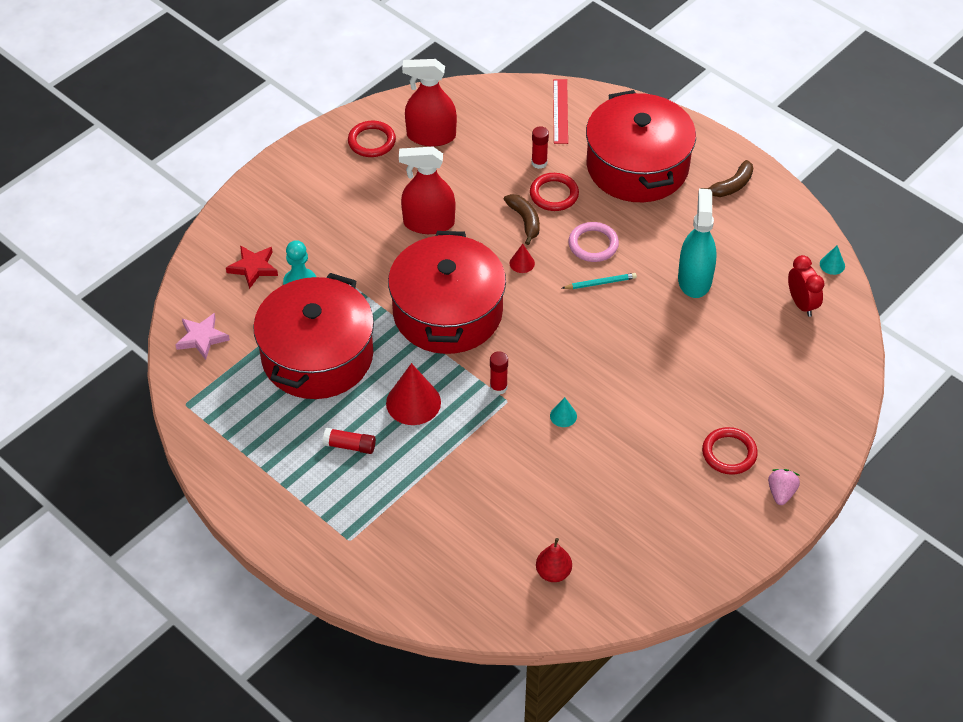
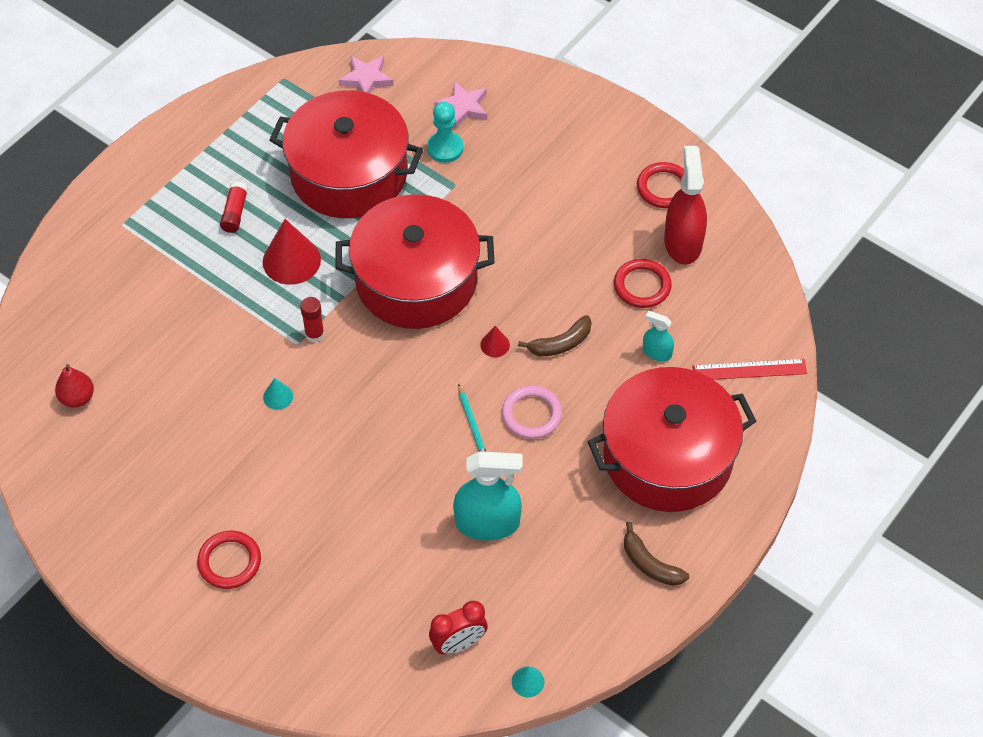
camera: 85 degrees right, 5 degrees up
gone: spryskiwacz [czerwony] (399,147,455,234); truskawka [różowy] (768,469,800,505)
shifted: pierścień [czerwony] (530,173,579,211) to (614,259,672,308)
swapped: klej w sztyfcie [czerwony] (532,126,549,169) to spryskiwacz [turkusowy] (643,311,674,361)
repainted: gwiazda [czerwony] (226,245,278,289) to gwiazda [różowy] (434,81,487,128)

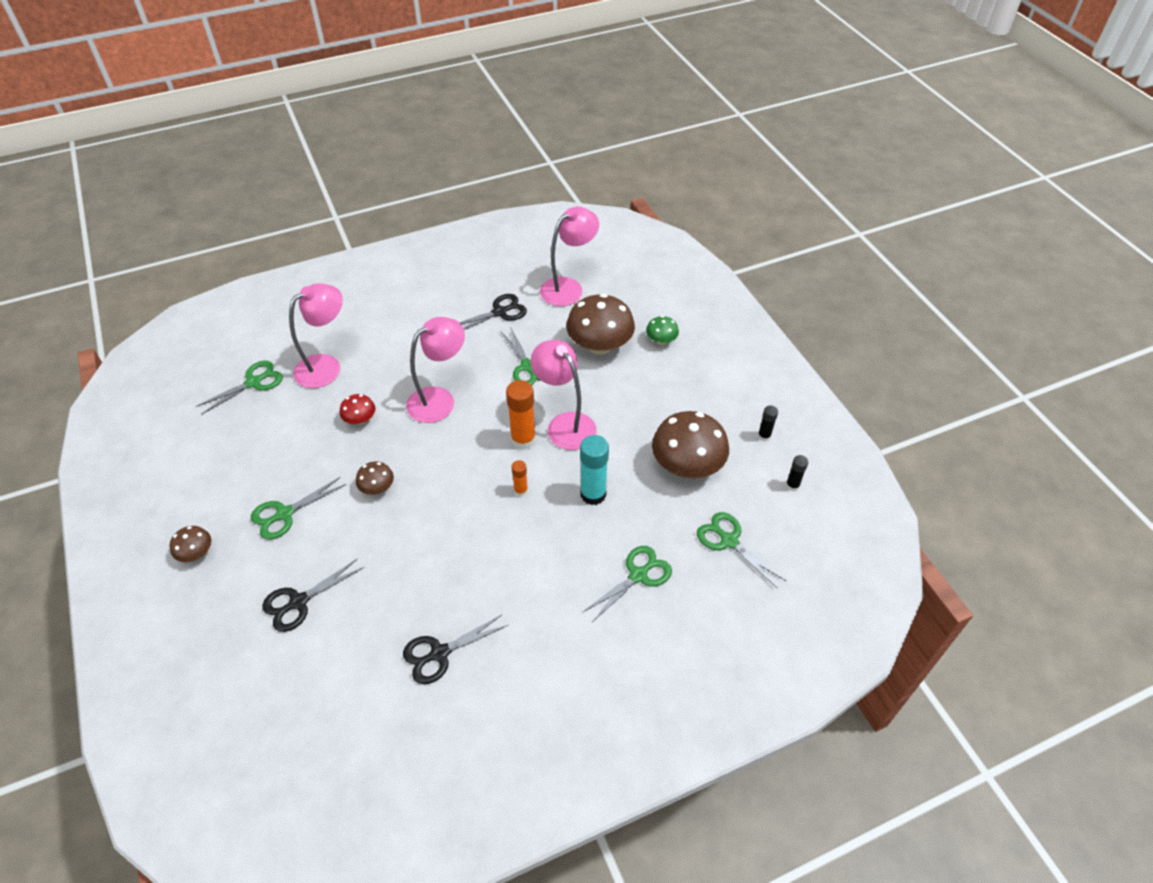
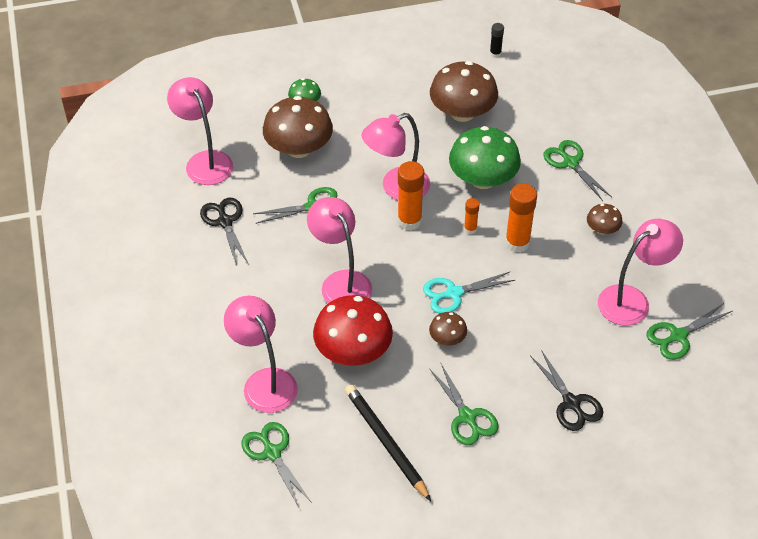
camera: 80 degrees left, 0 degrees up
gone: klej w sztyfcie [czarny] (758,405,778,442)
new: ołówek [czarny] (345,384,431,501); nożyczki [turkusowy] (423,271,515,314); klej w sztyfcie [pomarańczowy] (505,183,537,253)
shifted: grzyb [brązowy] (170,526,212,562) to (587,204,623,235); nożyczki [zielony] (697,512,786,589) to (646,303,732,360)
swapped: klej w sztyfcie [turkusowy] (580,435,609,505) to grzyb [zielony] (449,126,521,189); nożyczki [czarny] (403,614,508,684) to lampka [różowy] (598,219,683,326)
scaled: grzyb [czerwony] (340,394,375,425) = (313,295,393,366) x2.06

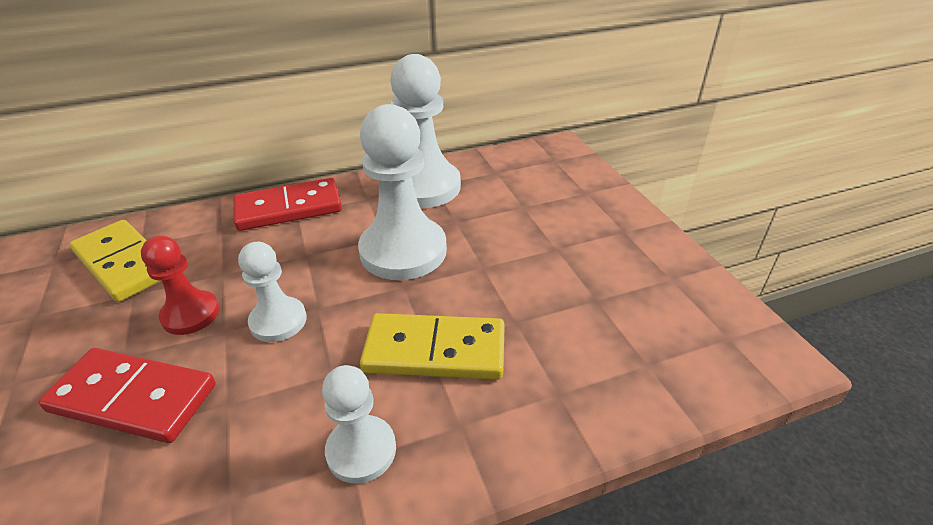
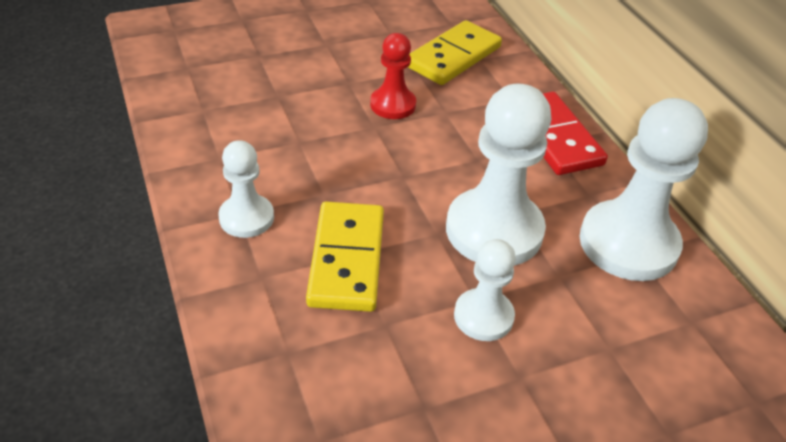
camera: 85 degrees right, 5 degrees up
gone: kostka domina [czerwony] (38,348,216,443)
shifted: pionek [biały] (238,242,307,342) to (454,239,516,341)

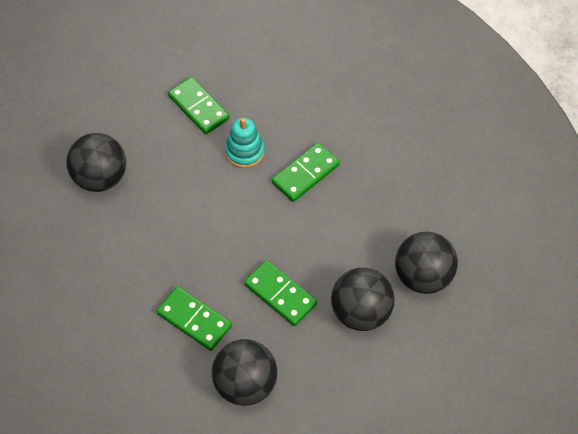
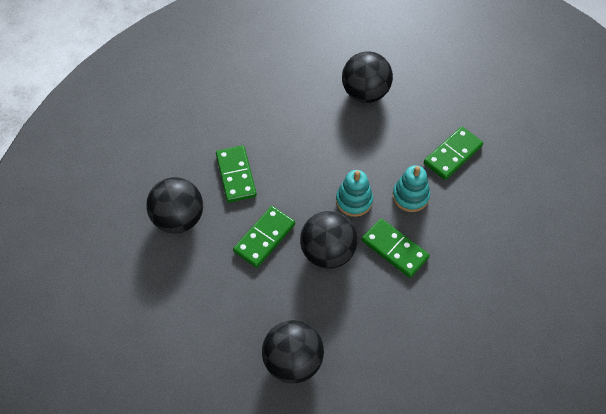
camera: 85 degrees right, 0 degrees up
new: zabawka nakładanka [turkusowy] (336,170,373,217)
shifted: piłka [czarny] (331,268,395,331) to (300,211,358,269)
rotated: kostka domina [zielony] (156,286,232,351) = (216,145,257,203) 45 degrees counterclockwise

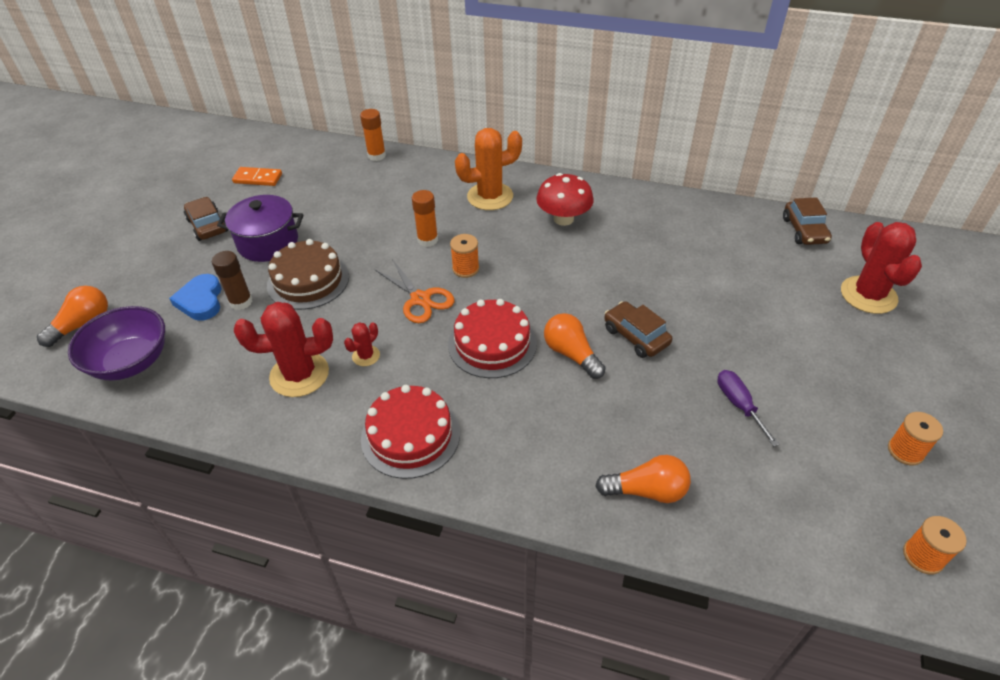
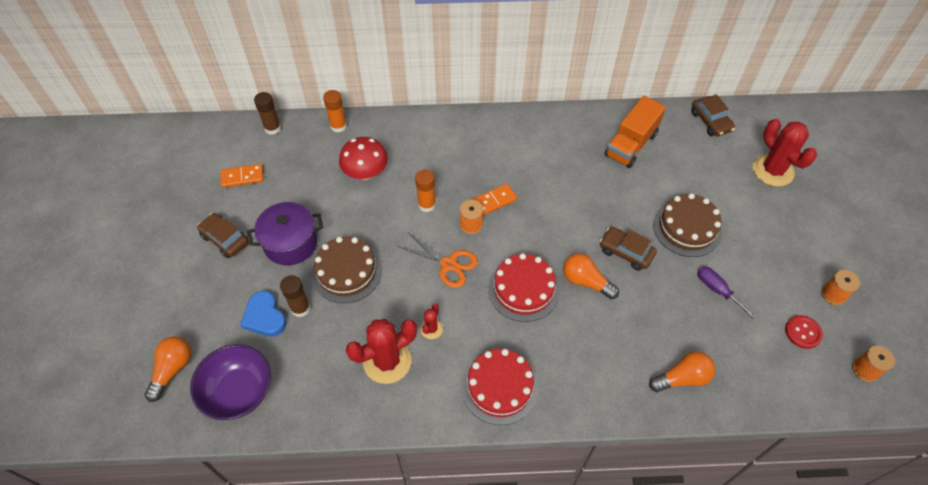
camera: 20 degrees left, 10 degrees up
gone: kaktus [pomarańczowy] (455,128,522,210)
new: klej w sztyfcie [brązowy] (254,92,281,135); kostka domina [pomarańczowy] (472,184,517,216); ciężarówka [pomarańczowy] (605,96,666,168); tort [brązowy] (653,193,722,257); guzik [czerwony] (785,315,823,349)
shifted: grzyb [czerwony] (536,173,594,226) to (339,137,388,180)

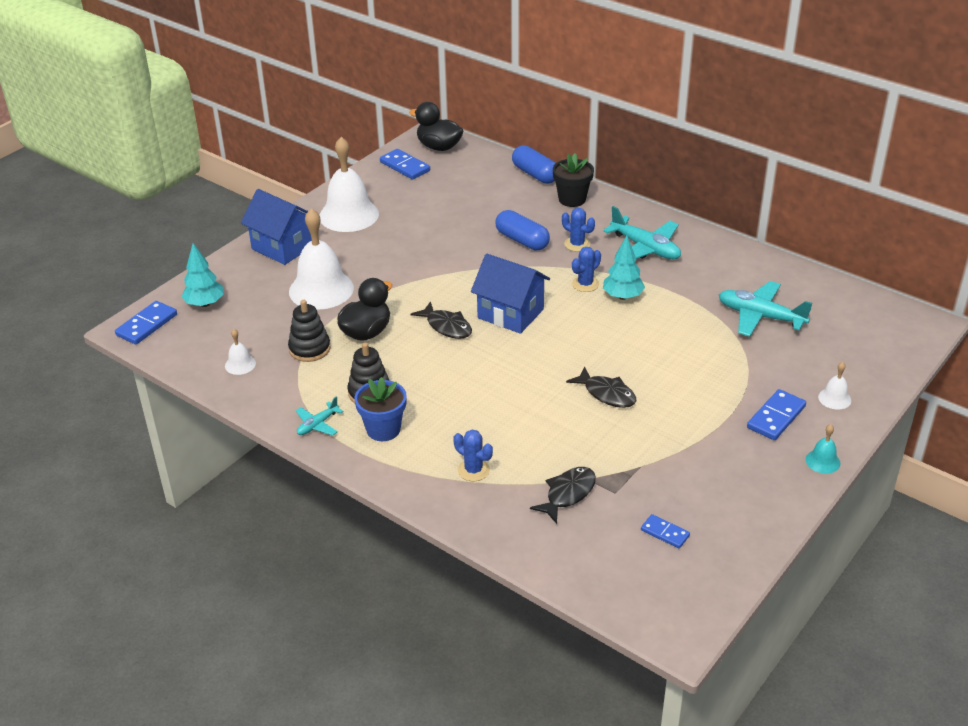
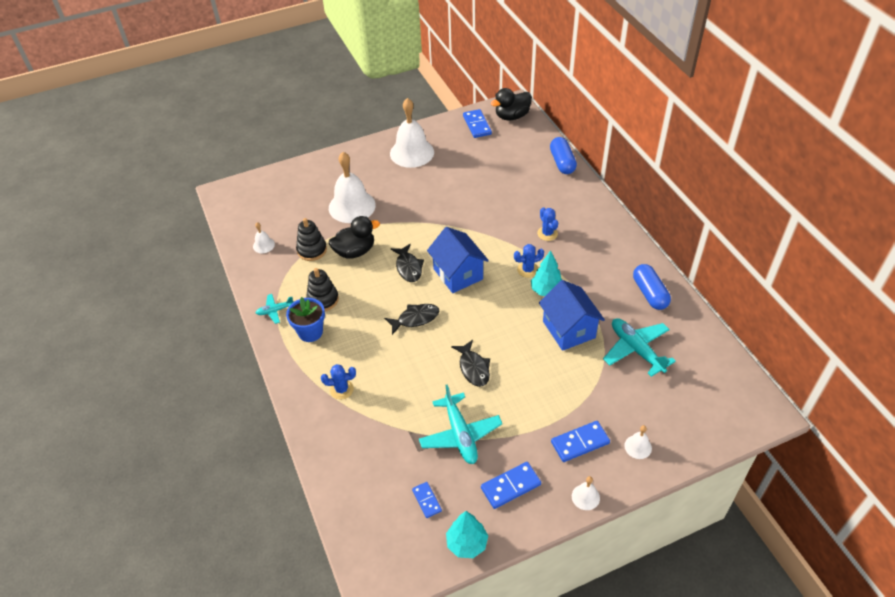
camera: 30 degrees right, 10 degrees up
gone: doniczka [czarny] (553,153,594,207)
shifted: ryba [czarny] (530,467,596,524) to (384,304,440,335); samolot [turkusowy] (603,206,681,260) to (419,384,502,464); drzewko [turkusowy] (181,243,224,307) to (446,511,488,558); kostka domina [niebieski] (115,301,177,344) to (481,462,541,509); domek [niebieski] (241,189,312,265) to (539,280,605,351); kapsułka [niebieski] (495,210,550,250) to (633,264,671,310)
repainted: dzwonek [turkusowy] (806,424,840,474) to dzwonek [biały] (572,476,600,510)
rotated: kaktus [niebieski] (453,430,493,481) = (321,364,356,399) 75 degrees counterclockwise; kaczka [czarny] (409,102,463,151) = (491,88,532,120) 90 degrees counterclockwise

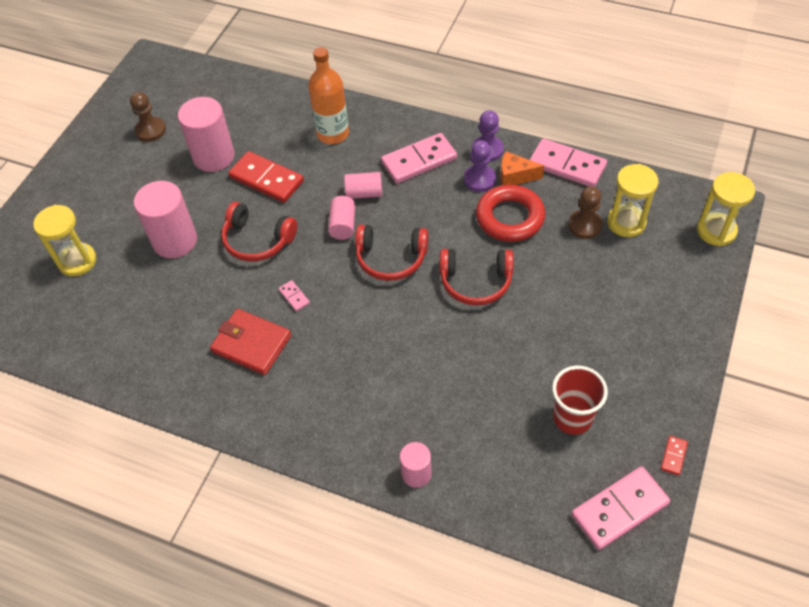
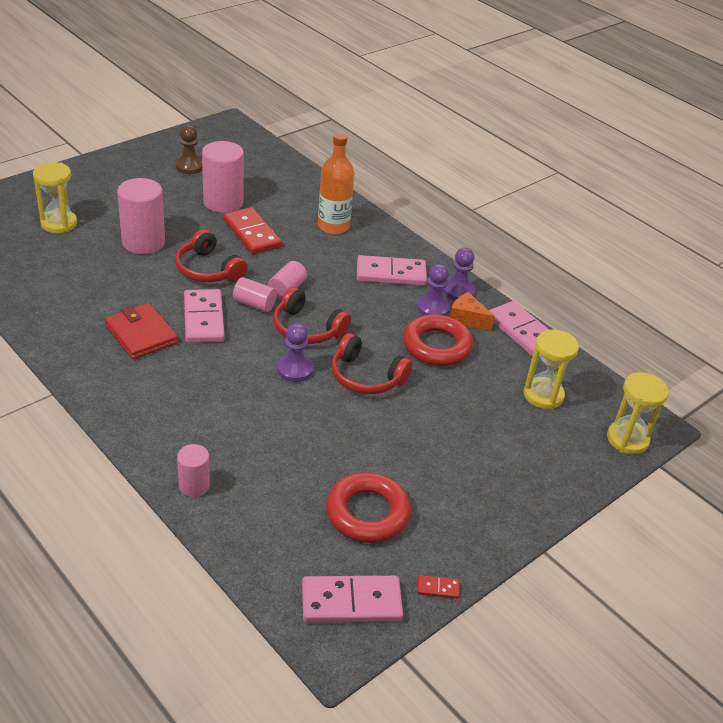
camera: 20 degrees right, 15 degrees down
gone: pionek [brązowy] (568,186,603,239)
new: pionek [fioletowy] (277,323,313,382)
shifted: walec [różowy] (344,172,382,199) to (233,277,277,312)
swapped: szklanka [czerwony] (552,366,608,435) to pierścień [czerwony] (326,472,411,543)
rotated: kostka domina [czerwony] (661,436,688,476) = (417,575,460,599) 45 degrees clockwise
scaled: kostka domina [różowy] (279,280,310,311) = (184,289,225,343) x2.29

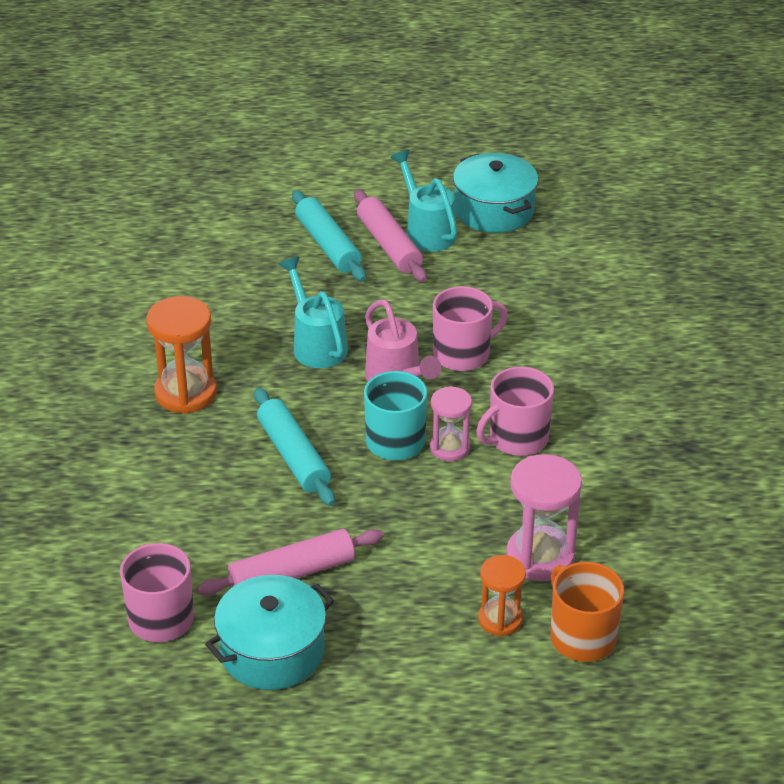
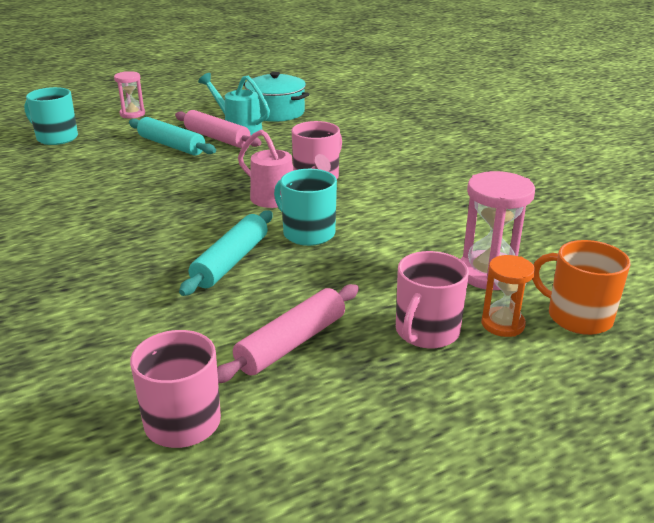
camera: 25 degrees left, 10 degrees down
gone: klepsydra [pomarańczowy] (146,296,217,414); garnek [turkusowy] (205,575,334,690); konewka [turkusowy] (279,257,348,368)
new: kubek [turkusowy] (24,87,78,145)
shifted: klepsydra [różowy] (430,386,472,461) to (114,71,145,118); kubek [różowy] (476,367,554,456) to (396,251,469,349)
rotated: wałek do ciasta [turkusowy] (254,388,335,506) = (179,210,273,296) 75 degrees clockwise

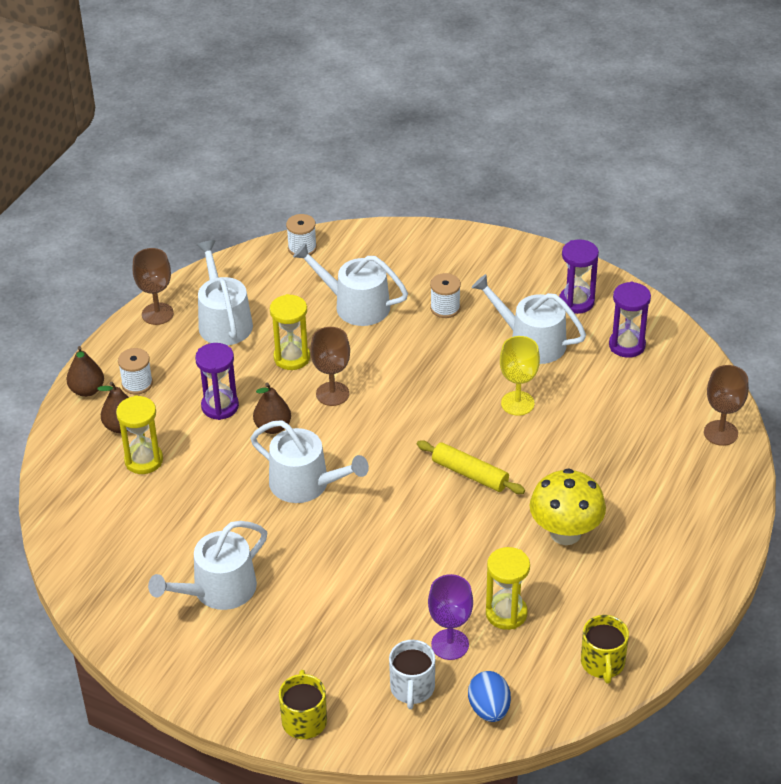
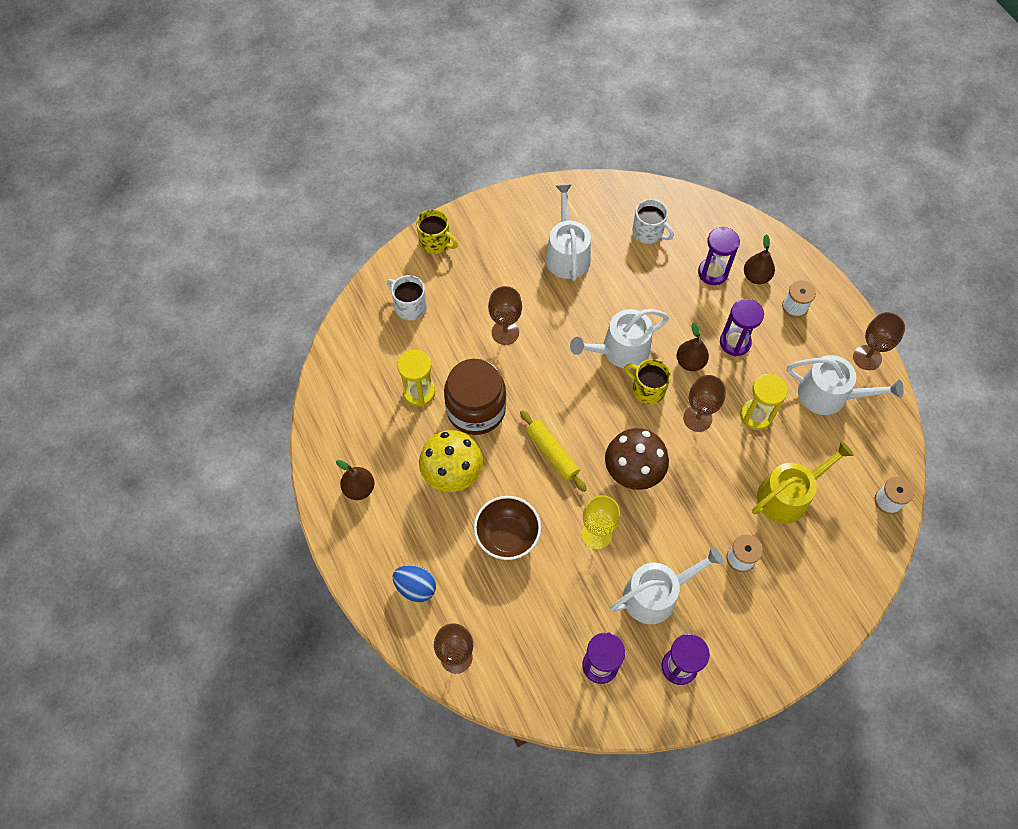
camera: 125 degrees right, 20 degrees up
gone: kielich [fioletowy] (428,574,473,660)
new: słoik [brązowy] (444,359,506,435); miska [brązowy] (474,496,541,560); kielich [brązowy] (488,286,522,345); grzyb [brązowy] (605,428,669,490); kubek [biały] (632,199,674,244)
shifted: gruszka [brązowy] (66,346,104,397) to (336,460,374,500); jajko [niebieski] (468,671,511,722) to (393,565,436,602); kubek [żółty] (581,615,629,684) to (624,359,671,405)
repainted: klepsydra [żółty] (116,395,163,474) to klepsydra [fioletowy] (698,227,740,285); konewka [biały] (293,243,408,326) to konewka [żółty] (752,441,854,524)
rotated: wałek do ciasta [żółty] (417,440,525,494) = (520,410,587,492) 75 degrees clockwise

